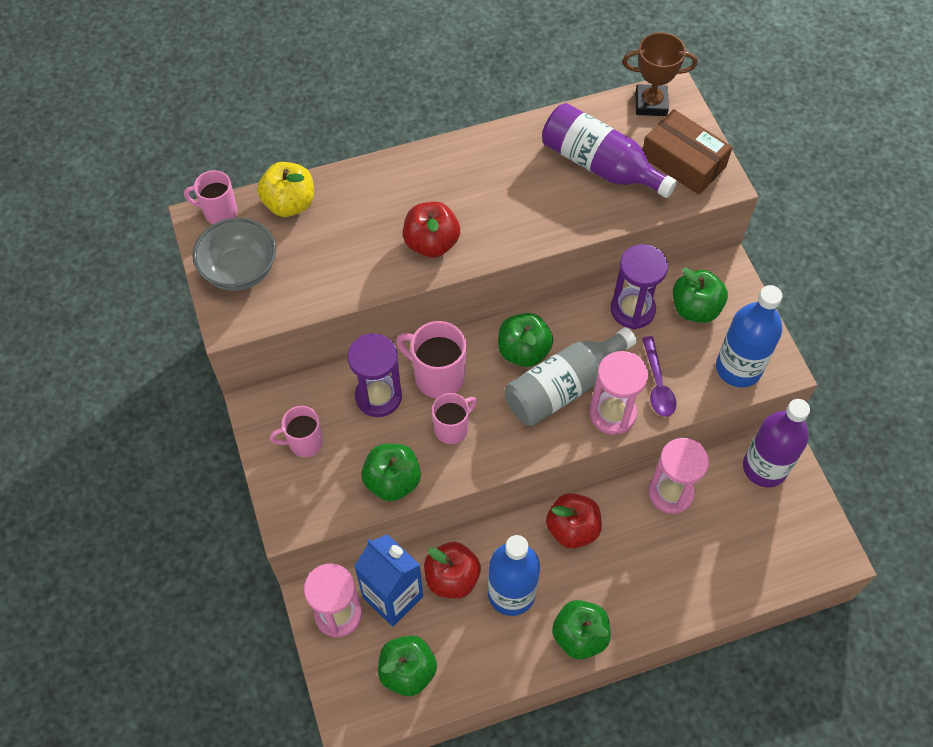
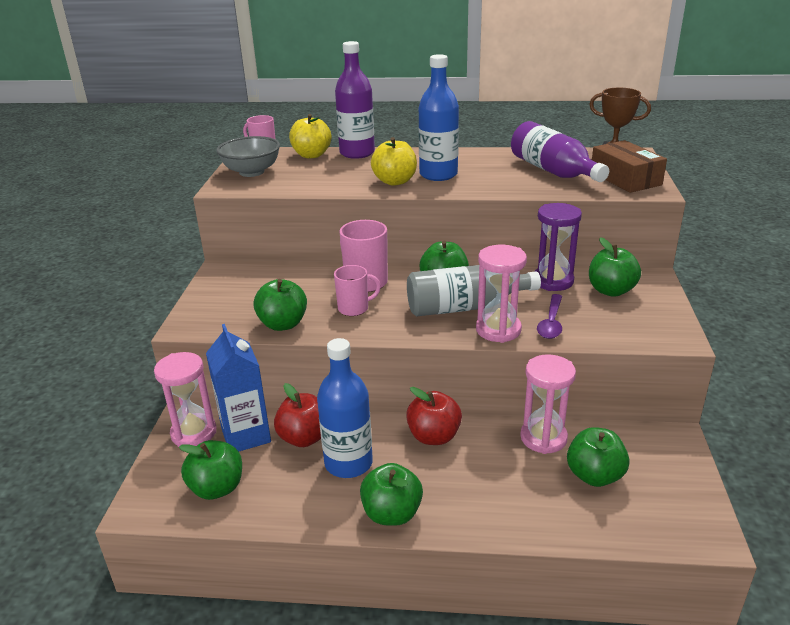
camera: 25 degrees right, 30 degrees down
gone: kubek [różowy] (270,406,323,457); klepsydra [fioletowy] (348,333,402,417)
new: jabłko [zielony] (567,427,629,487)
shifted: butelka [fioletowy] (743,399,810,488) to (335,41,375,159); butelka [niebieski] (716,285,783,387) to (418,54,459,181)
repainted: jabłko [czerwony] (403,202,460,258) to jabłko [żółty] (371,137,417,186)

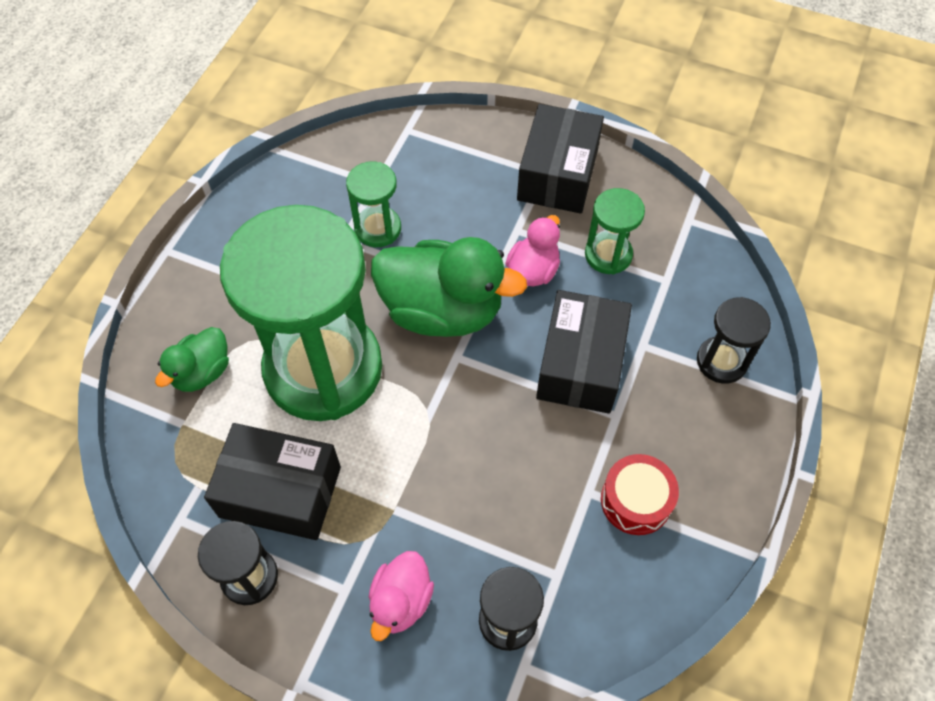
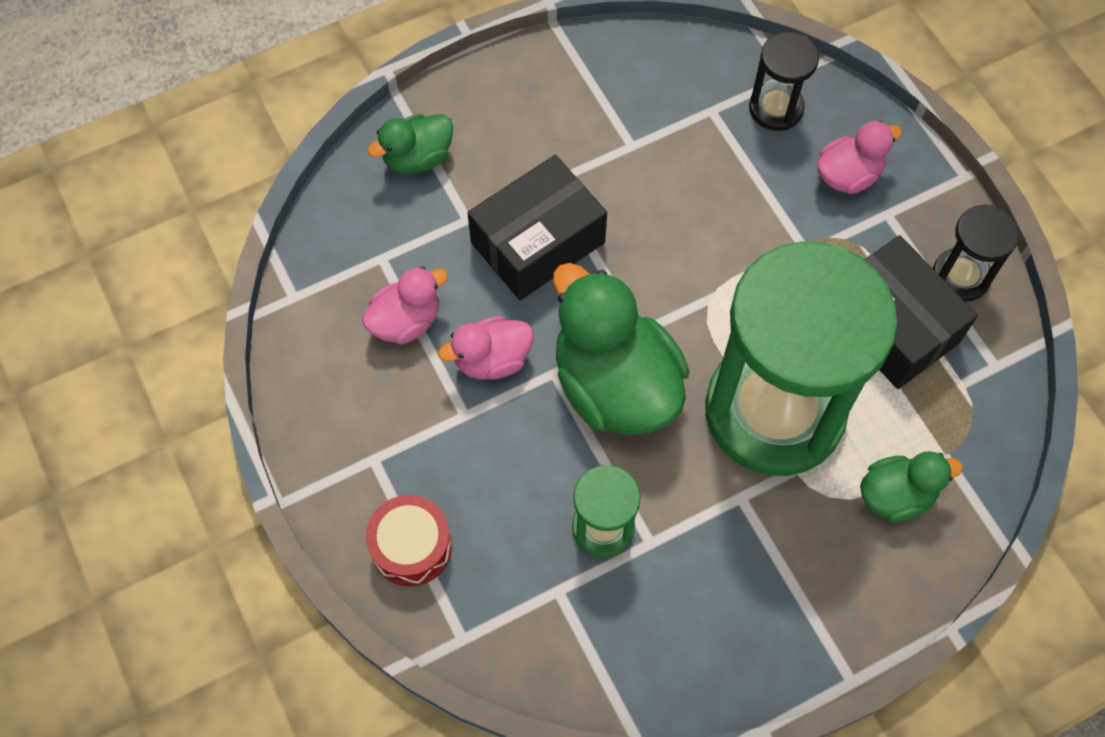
camera: 140 degrees left, 5 degrees up
gone: pudełko [czarny] (517,104,604,214)
shifted: bęben [czerwony] (601,454,679,535) to (366,495,452,586)
swapped: klepsydra [zielony] (585,188,645,274) to kaczka [różowy] (362,267,448,345); klepsydra [czarny] (697,297,771,384) to kaczka [zielony] (367,114,453,174)

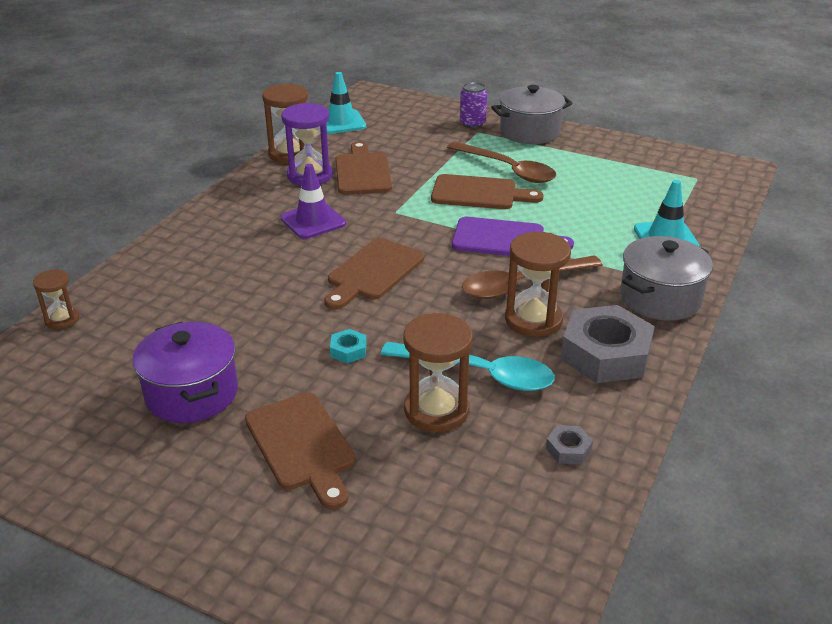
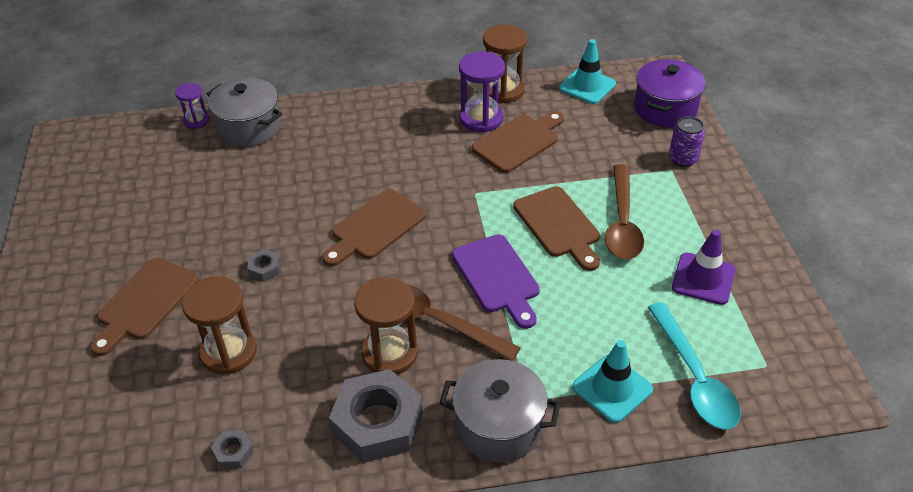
camera: 55 degrees right, 10 degrees up
shifted: garnek [szary] (491,85,573,144) to (207,78,282,147); garnek [fioletowy] (132,322,238,423) to (634,59,706,128); łyżka [turkusowy] (381,342,555,391) to (648,302,741,429); pachołek [fioletowy] (280,164,346,239) to (672,230,735,305)
repainted: klepsydra [brązowy] (33,269,79,329) to klepsydra [fioletowy] (175,83,209,129); nakrętka [turkusowy] (330,329,367,364) to nakrętka [szary] (247,249,280,281)
rotated: deska do krojenia [brązowy] (324,238,424,310) = (322,189,426,266) 45 degrees counterclockwise

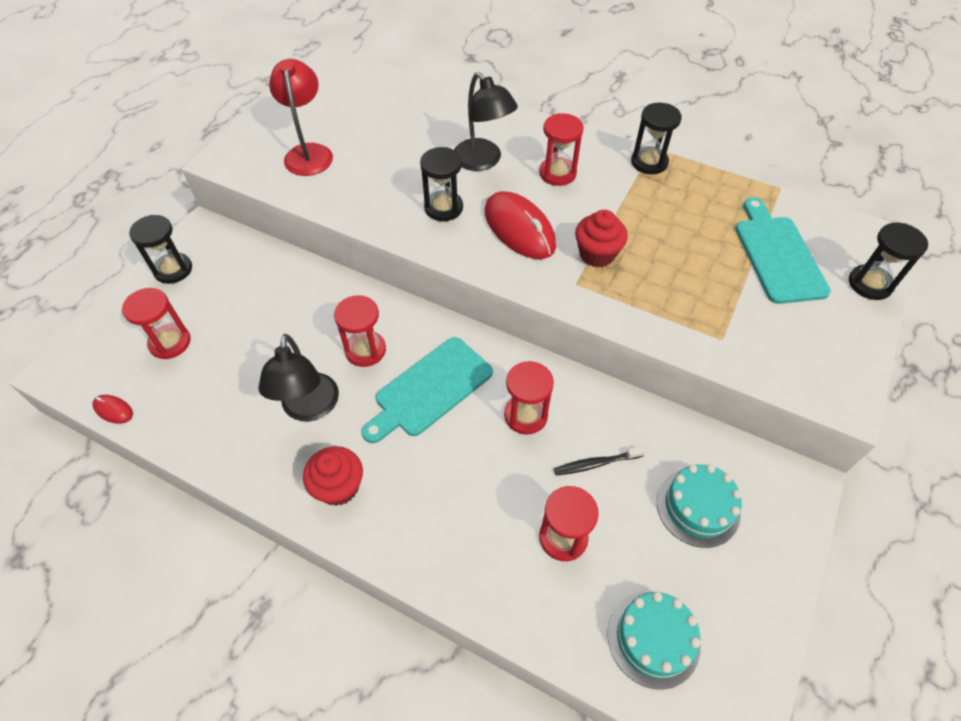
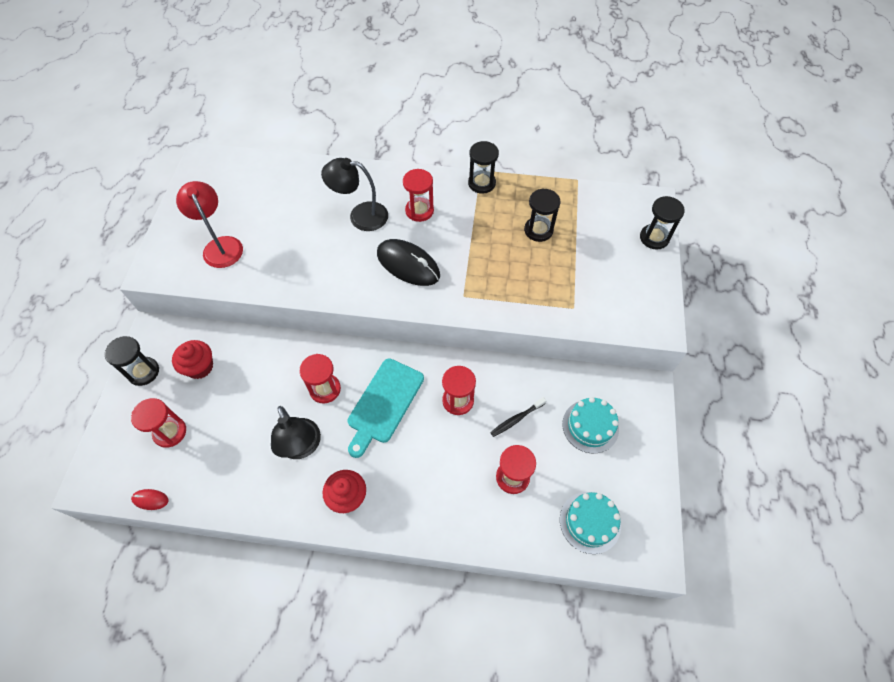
camera: 20 degrees left, 5 degrees up
gone: deska do krojenia [turkusowy] (735,197,831,304)
shifted: muffinka [czerwony] (575,210,628,267) to (172,340,213,379); klepsydra [czarny] (420,147,463,221) to (524,188,561,242)
repainted: myszka [czerwony] (485,191,556,259) to myszka [czarny] (377,239,440,286)
rotated: lampka [czarny] (454,72,518,171) = (321,158,388,231) 150 degrees clockwise

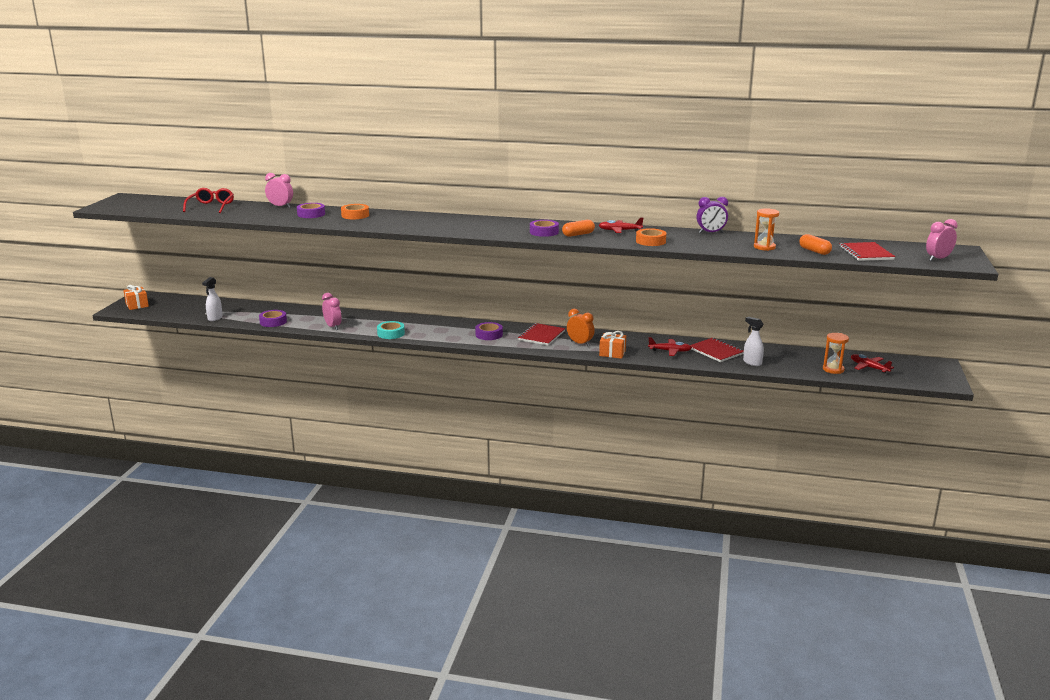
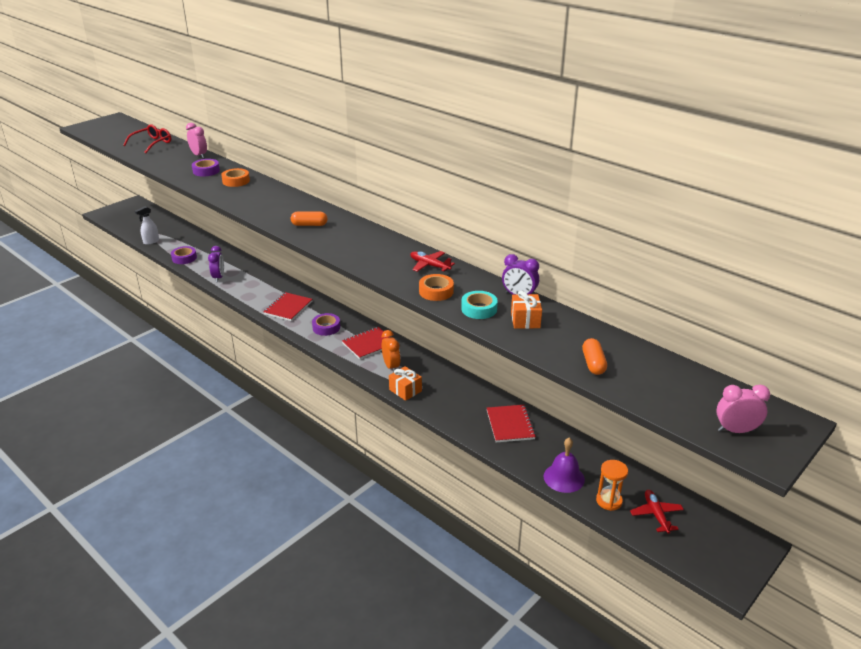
camera: 30 degrees right, 10 degrees up
gone: taśma klejąca [fioletowy] (530,220,559,237); samolot [czerwony] (648,337,692,356); spryskiwacz [biały] (743,317,764,366); klepsydra [pomarańczowy] (754,208,779,251)
new: dzwonek [fioletowy] (544,438,585,493)
shifted: zeszyt [czerwony] (839,242,895,261) to (263,292,312,321); kapsułka [pomarańczowy] (562,220,595,237) to (291,211,327,226); taśma klejąca [turkusowy] (377,321,405,339) to (461,291,498,319); prezent [pomarańczowy] (123,285,149,310) to (511,291,542,329)
repainted: budzik [różowy] (322,293,342,330) to budzik [fioletowy] (208,246,224,282)

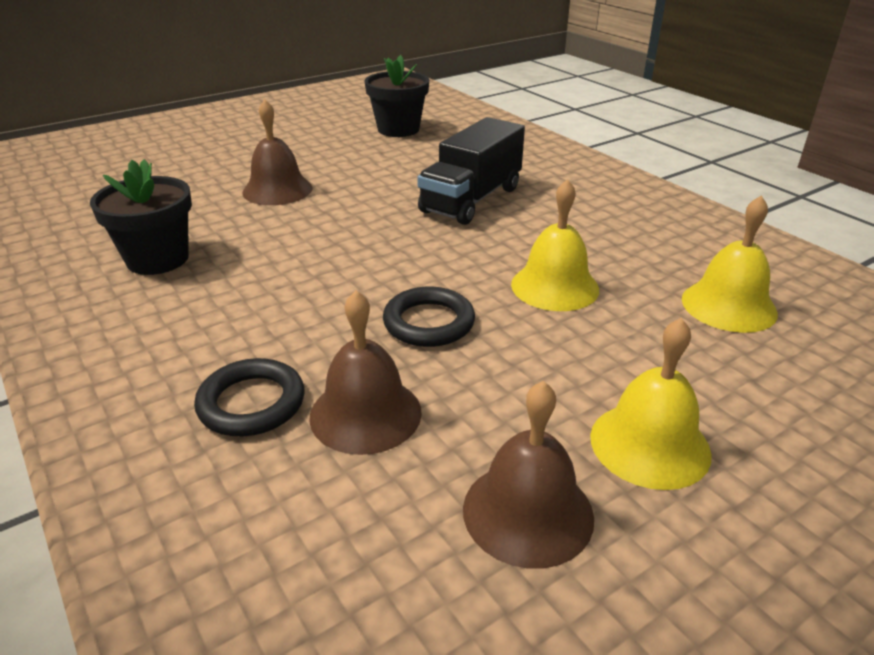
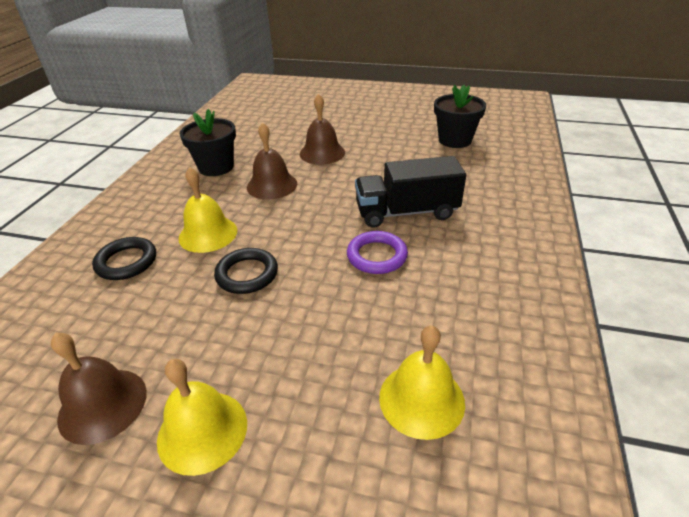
camera: 50 degrees right, 5 degrees up
new: pierścień [fioletowy] (347,231,408,274)
shifted: dzwonek [żółty] (511,179,599,311) to (179,167,237,253); dzwonek [brązowy] (309,290,422,455) to (247,122,297,200)

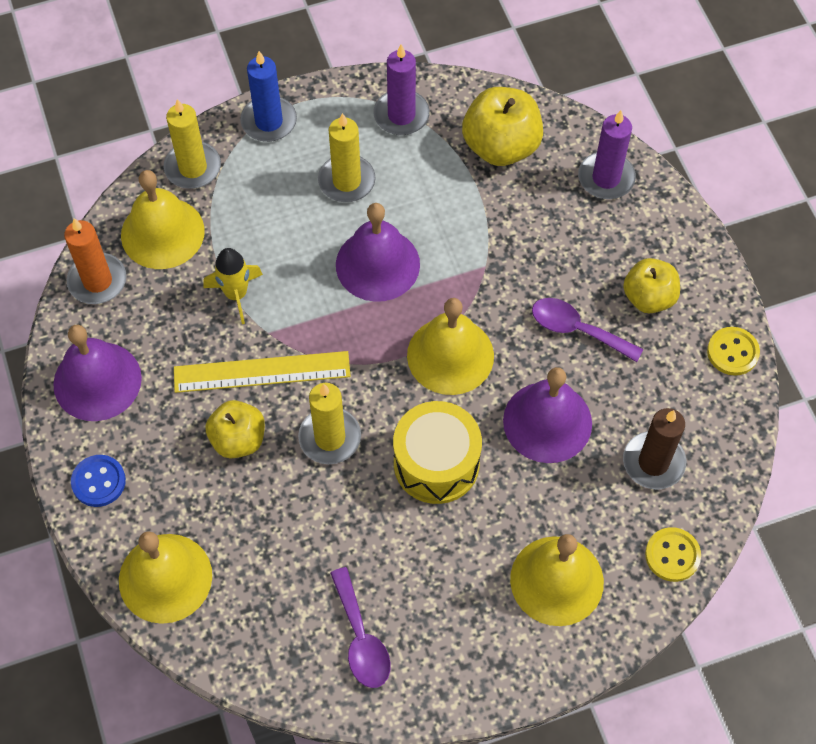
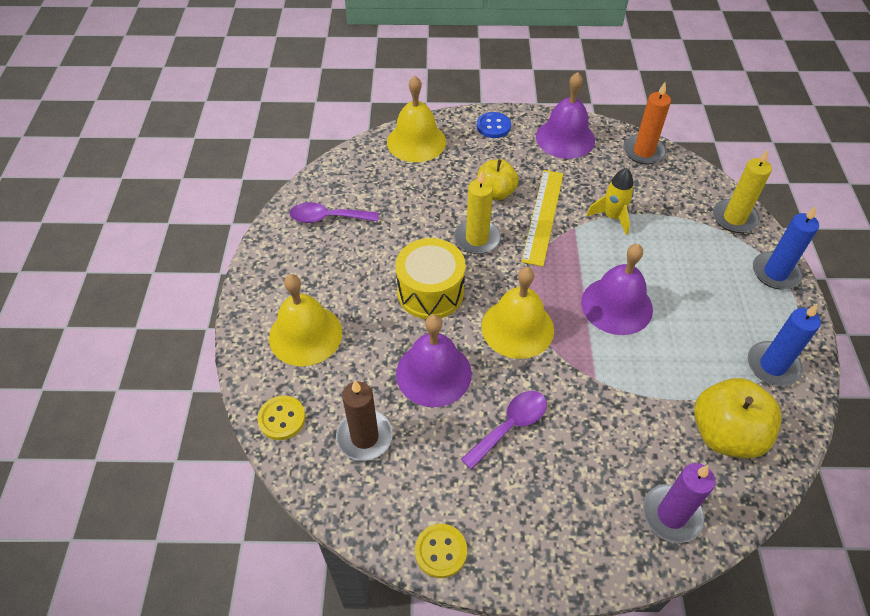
camera: 110 degrees right, 10 degrees down
gone: dzwonek [żółty] (121,170,205,269); świeca [żółty] (318,113,376,202); jabłko [żółty] (623,258,680,313)
repainted: świeca [fioletowy] (374,44,430,135) to świeca [niebieski] (748,304,821,386)

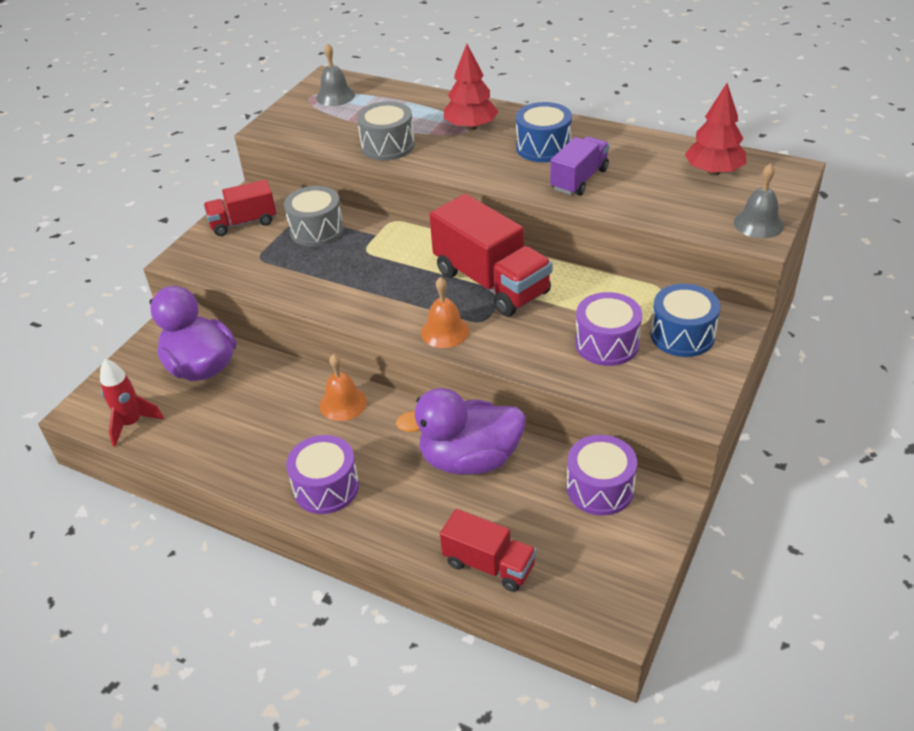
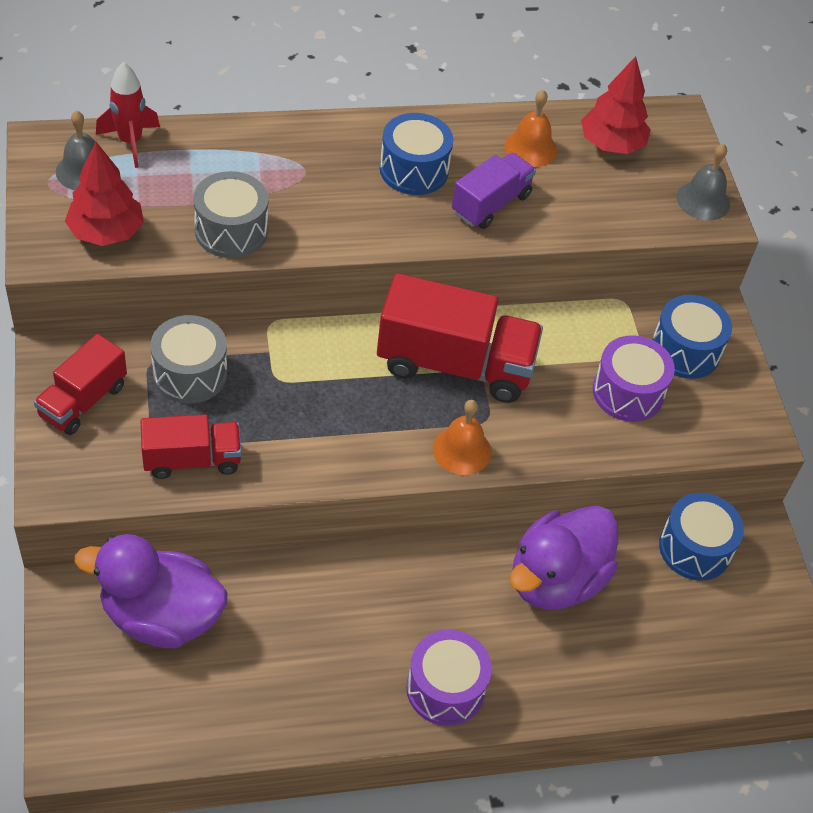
camera: 45 degrees left, 10 degrees up
shifted: drzewko [czerwony] (444,44,498,130) to (65,142,144,246); rakieta [czerwony] (100,359,164,447) to (96,62,160,168); ciężarówka [czerwony] (440,509,536,592) to (141,414,242,479); dzwonek [pomarańczowy] (319,354,367,421) to (504,90,557,167)
repainted: bęben [fioletowy] (566,435,637,516) to bęben [niebieski] (659,493,744,581)
rotated: ciężarówka [fioletowy] (550,136,609,196) = (452,153,536,229) 45 degrees clockwise

